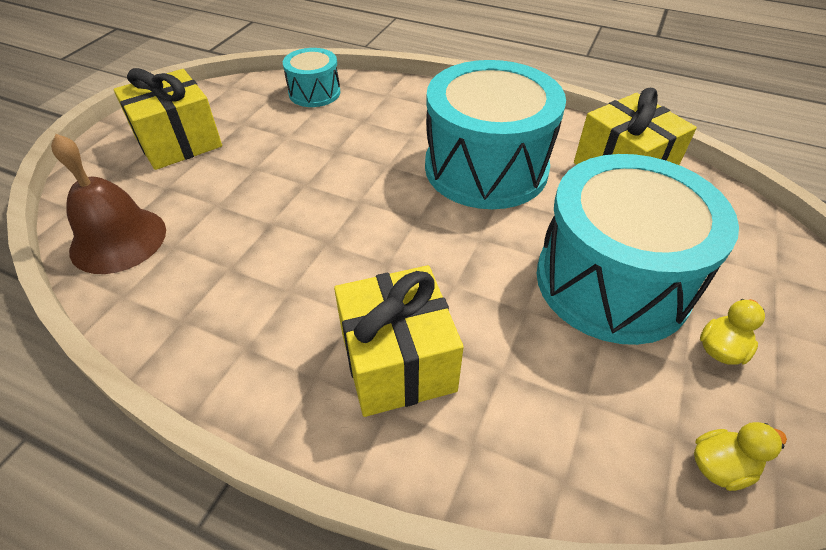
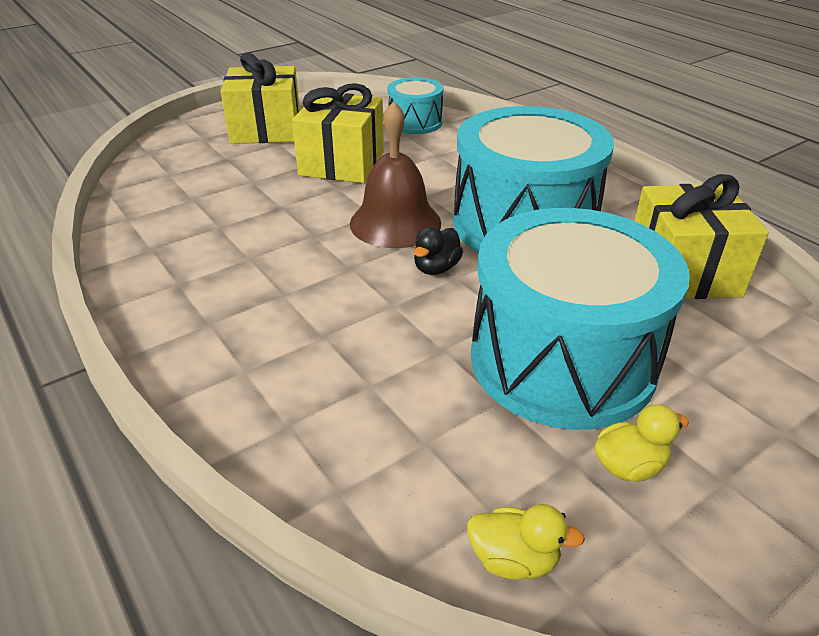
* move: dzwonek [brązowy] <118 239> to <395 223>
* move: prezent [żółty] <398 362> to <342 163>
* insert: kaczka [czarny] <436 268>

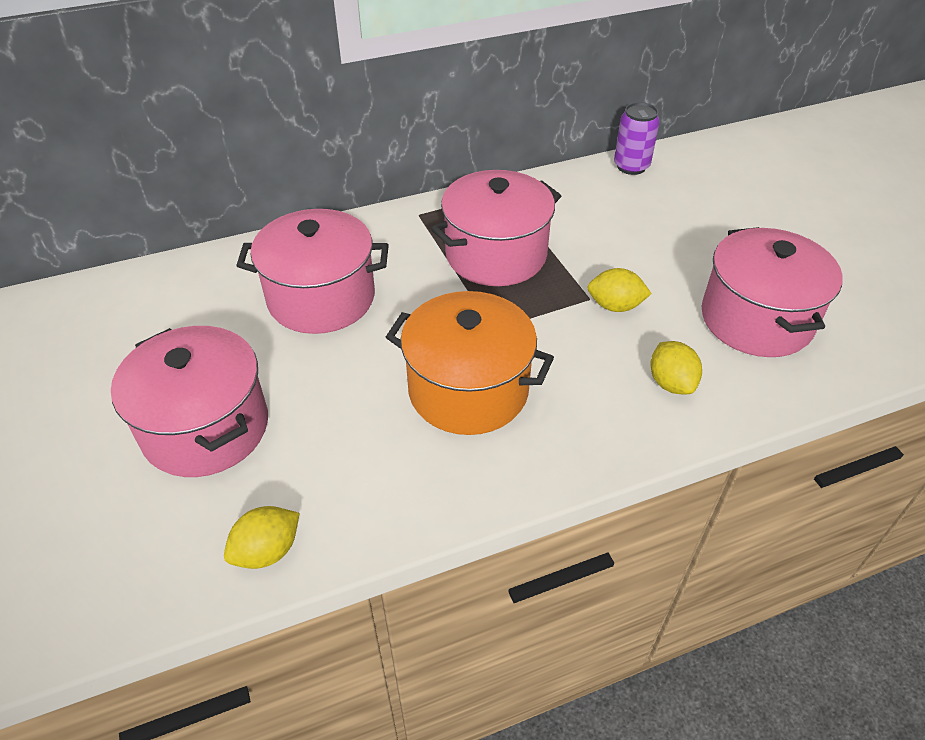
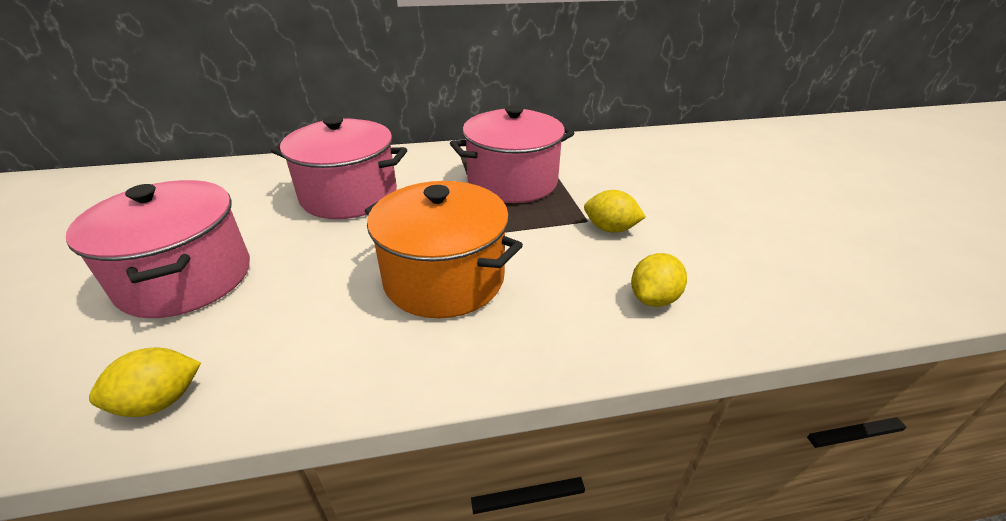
* delete: puszka [fioletowy] <631 166>
* delete: garnek [różowy] <756 319>
* rotate: cytryna [żółty] <671 383> = <653 298> 45 degrees clockwise

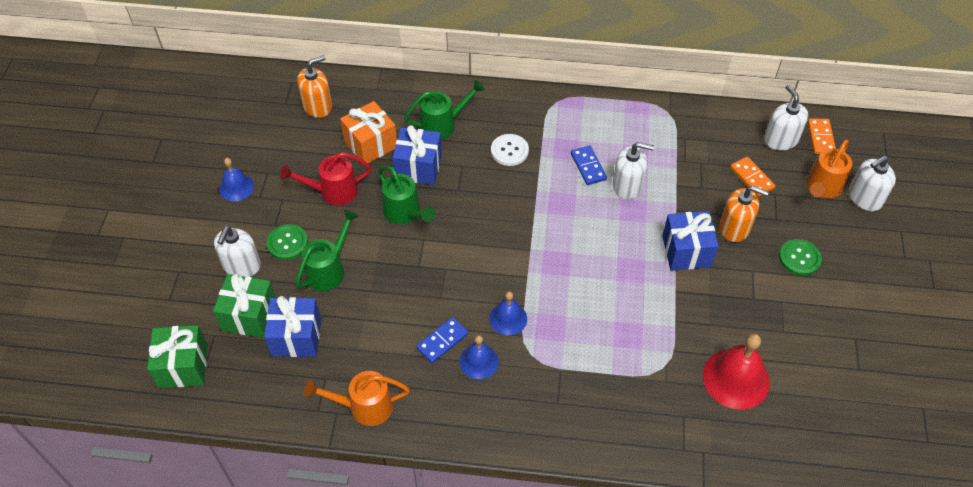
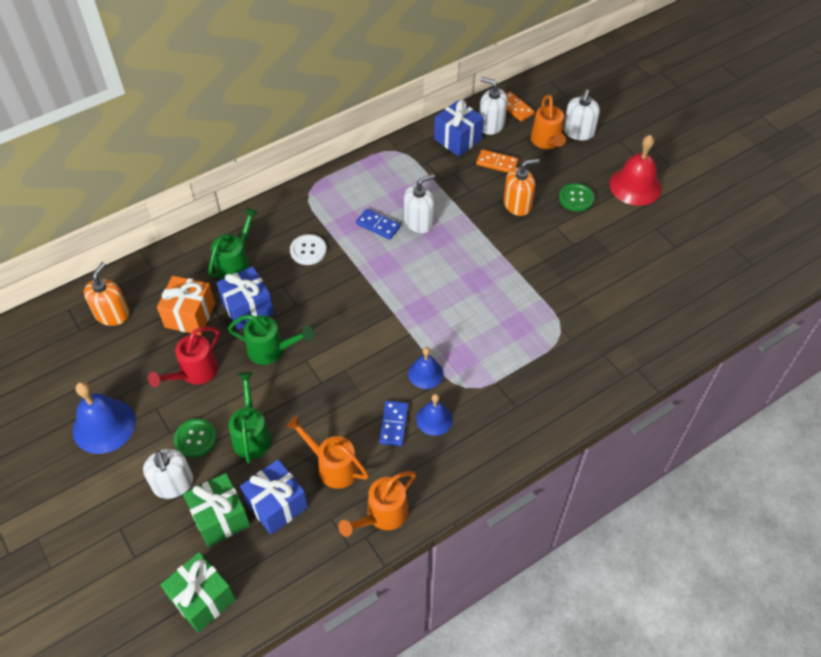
* resize: dzwonek [niebieski] <236 187> = <104 425> x1.69
* move: prezent [niebieski] <686 251> to <458 139>
* move: dzwonek [czerwony] <736 378> to <635 186>
* insert: konewka [pomarańczowy] <332 466>

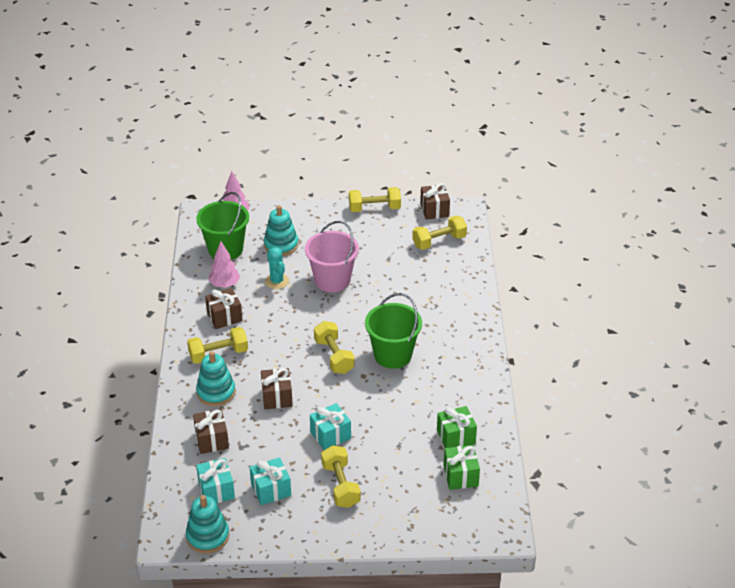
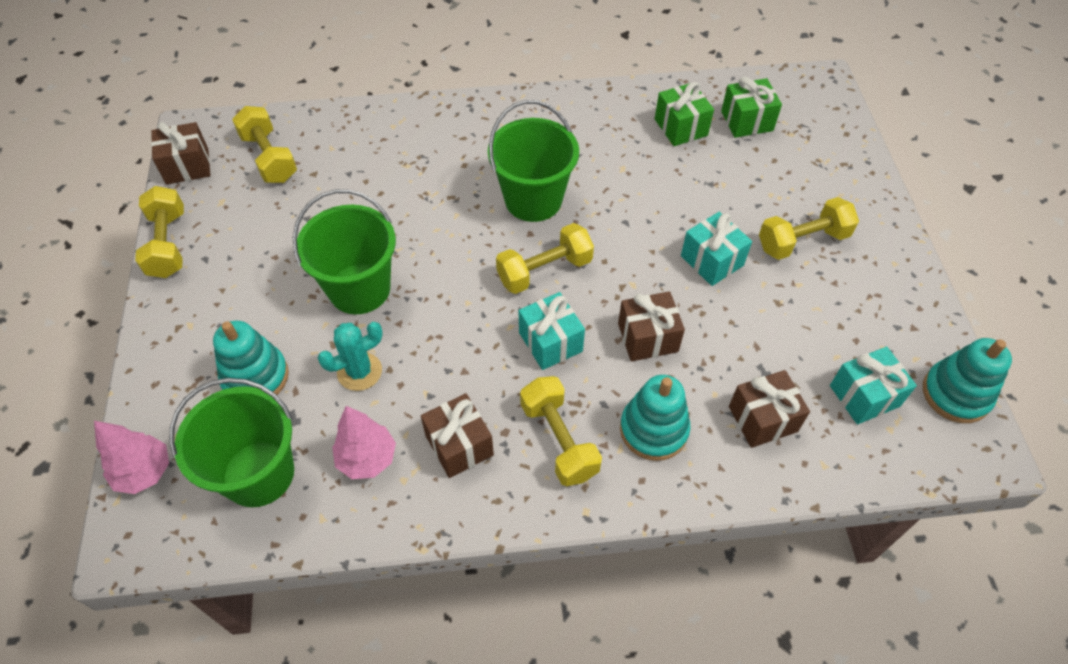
* recolor: wiadro [różowy] <332 280> to wiadro [zielony] <359 289>
* move: prezent [turkusowy] <271 490> to <550 342>

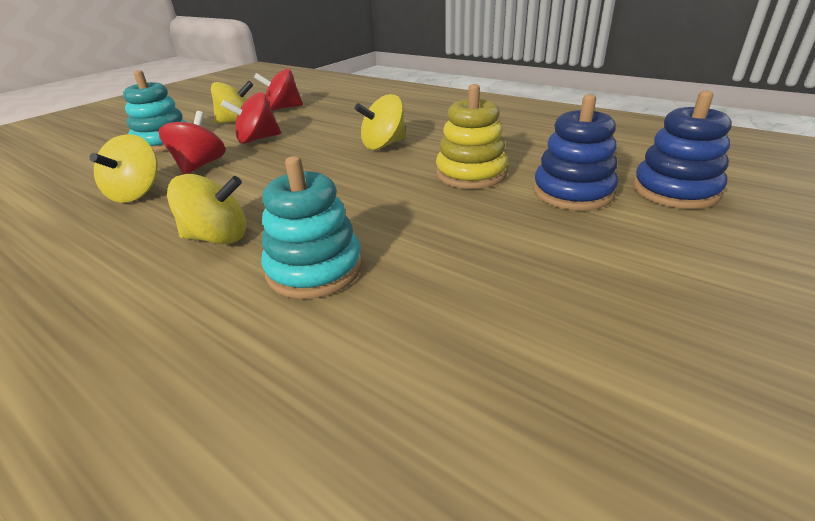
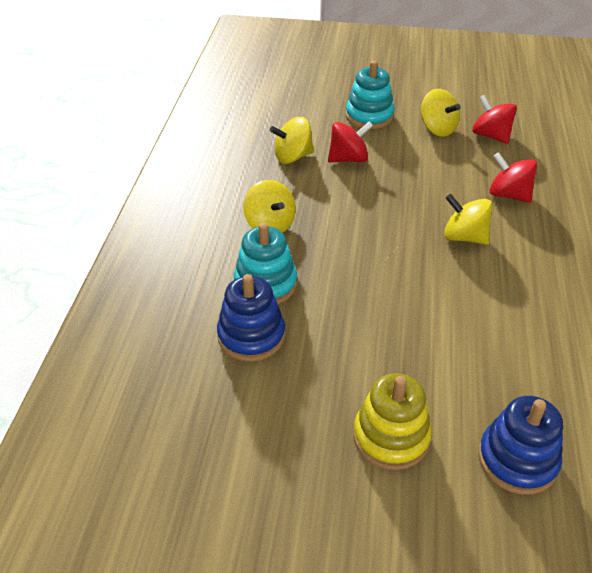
* move: zabawka nakładanka [żółty] <471 174> to <391 437>
* move: bączek [czerwony] <257 139> to <508 195>
* move: zabawka nakładanka [niebieski] <572 192> to <251 336>

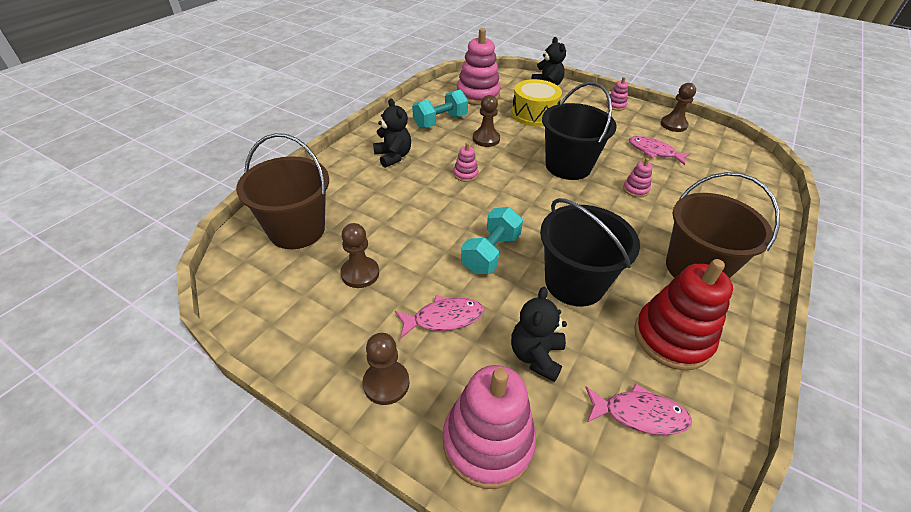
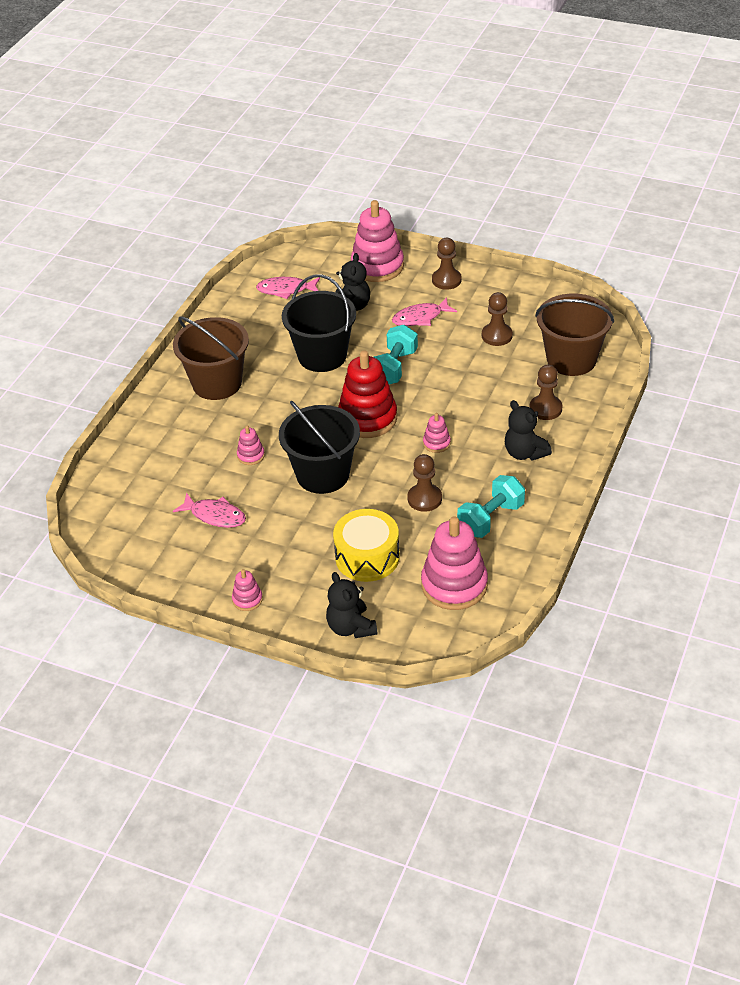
* move: pionek [brązowy] <673 125> to <545 409>
* move: zabawka nakładanka [czerwony] <672 338> to <367 418>

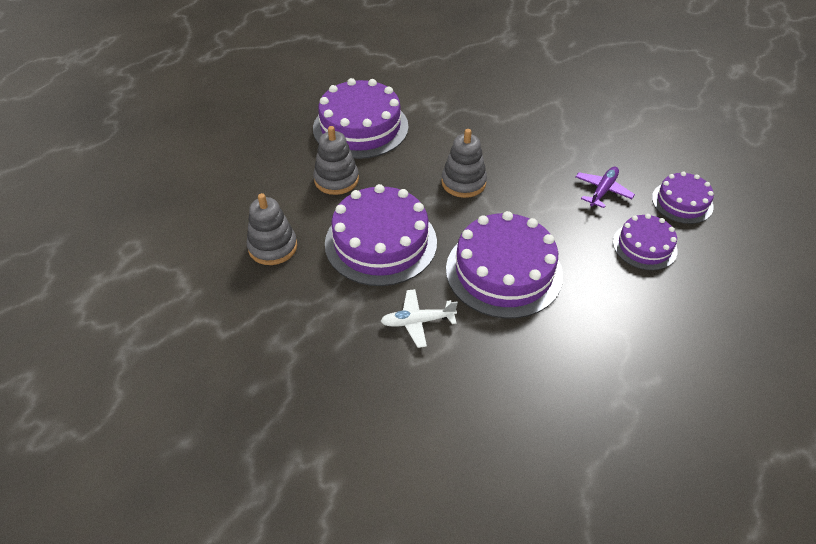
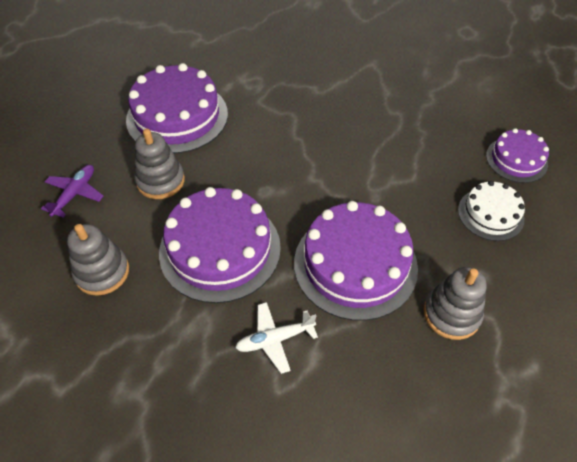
* move: zabawka nakładanka [szary] <463 182> to <451 314>
* move: samolot [fioletowy] <603 191> to <75 194>
* recolor: tort [fioletowy] <644 246> to tort [biały] <490 214>

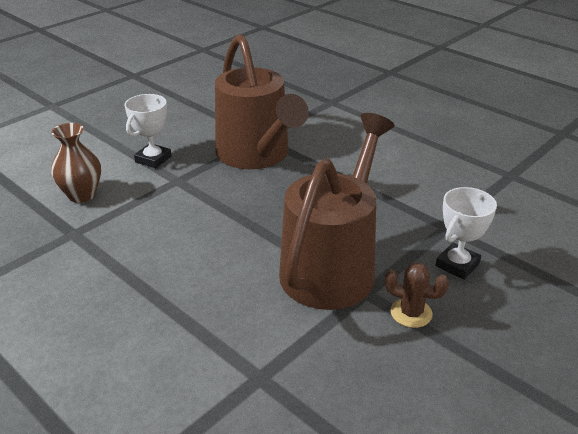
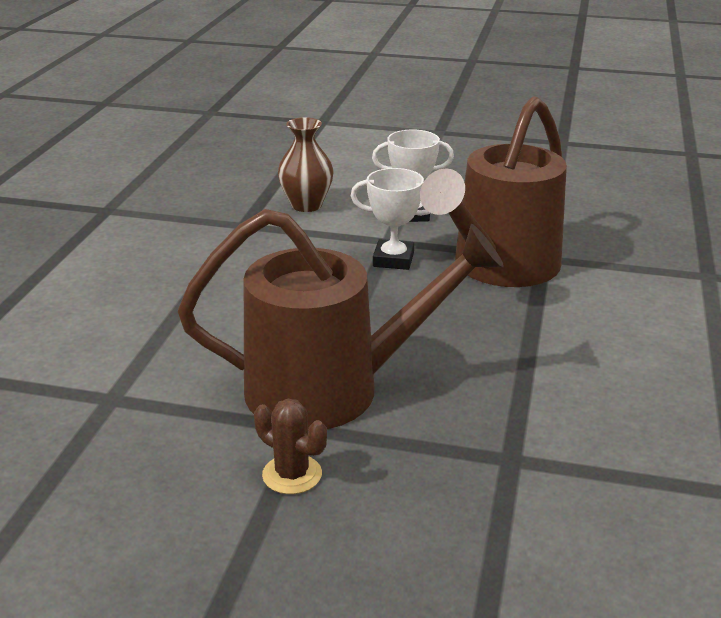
* move: puchar [biały] <457 265> to <393 260>
* rotate: kaktus [brązowy] <411 313> = <292 474> 45 degrees counterclockwise

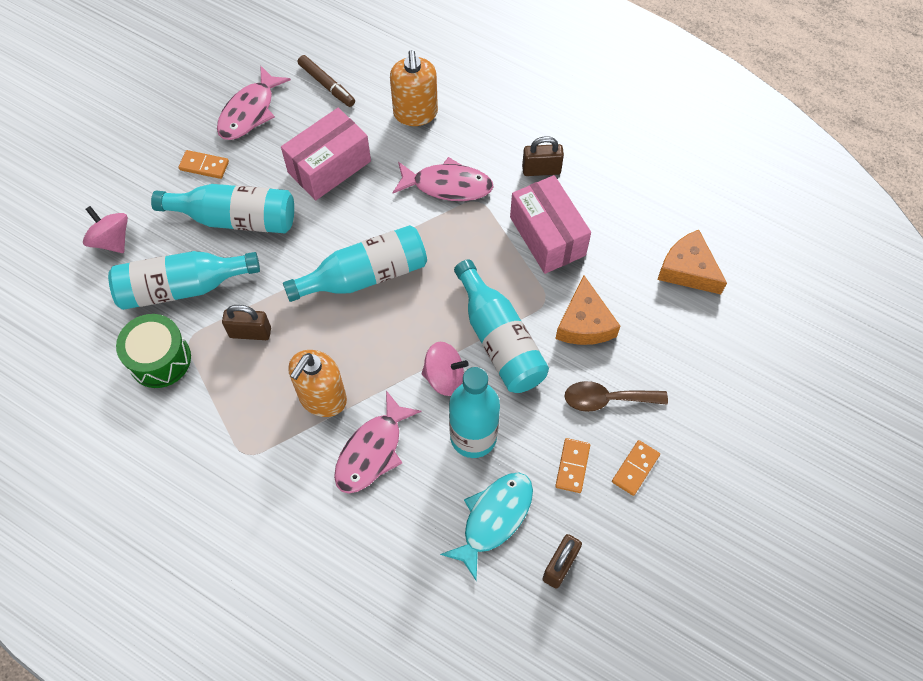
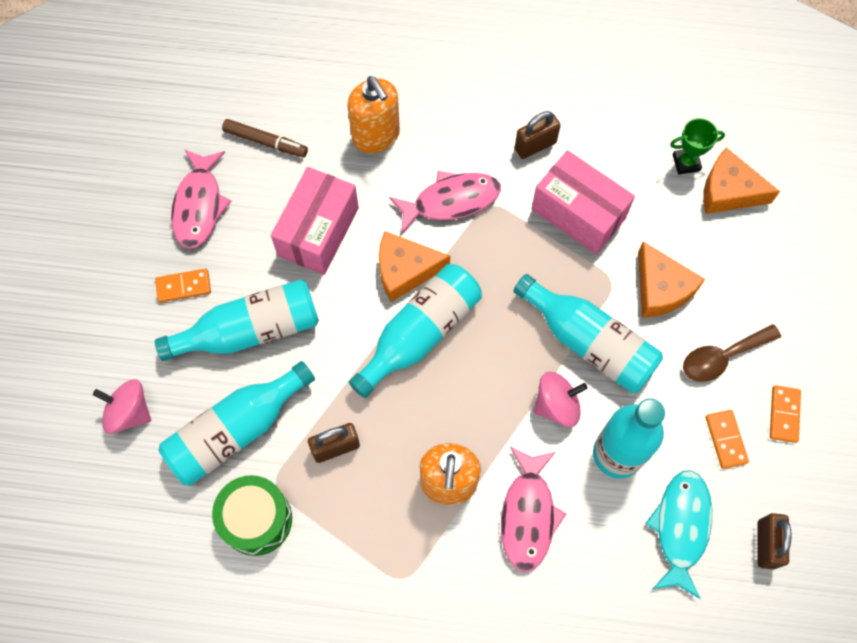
* insert: puchar [zielony] <686 163>
* insert: ser [pomarańczowy] <405 270>

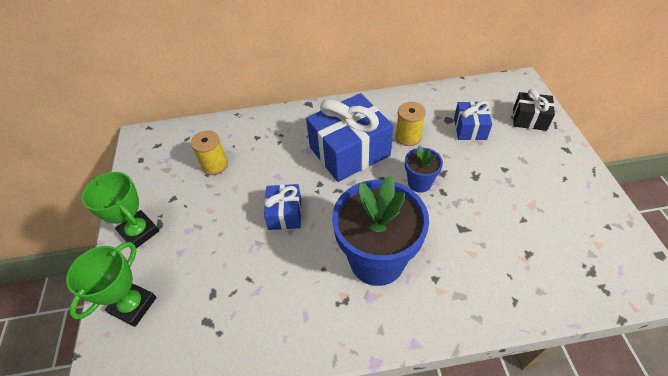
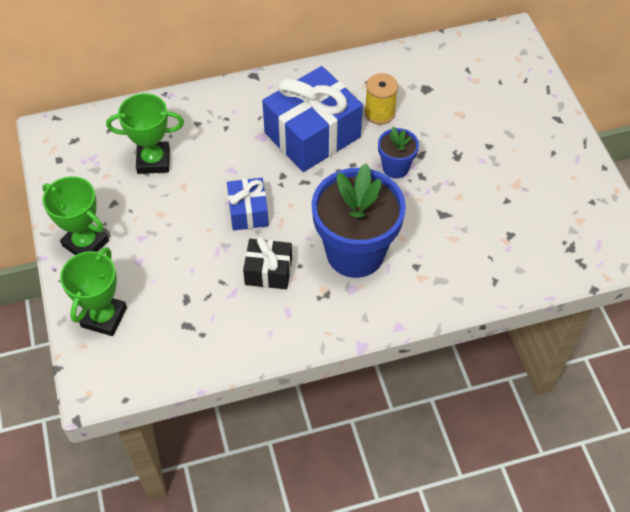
* move: prezent [czarny] <529 119> to <268 271>
* delete: prezent [niebieski] <470 128>
* replace: szpulka [żółty] <215 165> to puchar [zielony] <153 161>

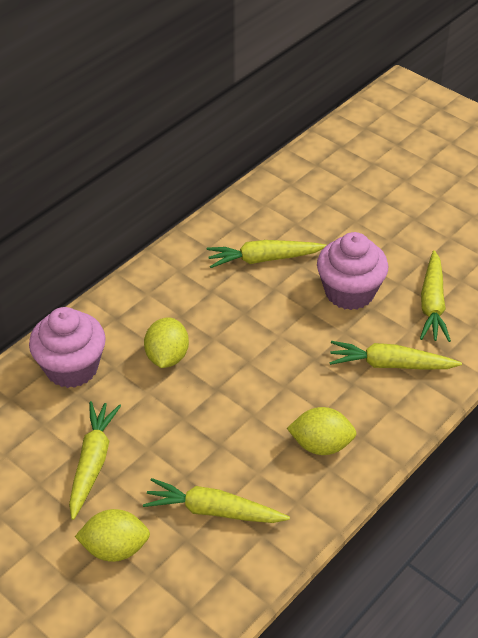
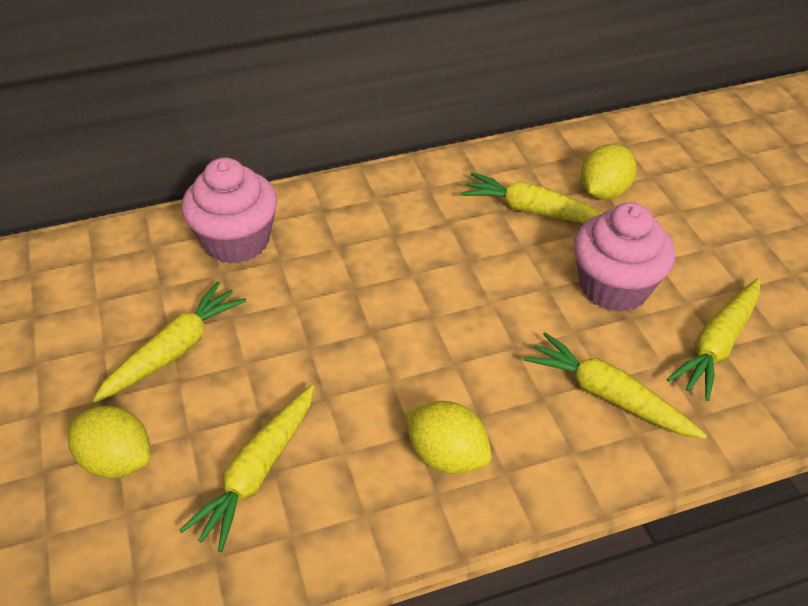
* move: cytryna [żółty] <167 357> to <603 192>
* rotate: marchewka [żółty] <213 510> = <257 472> 105 degrees counterclockwise

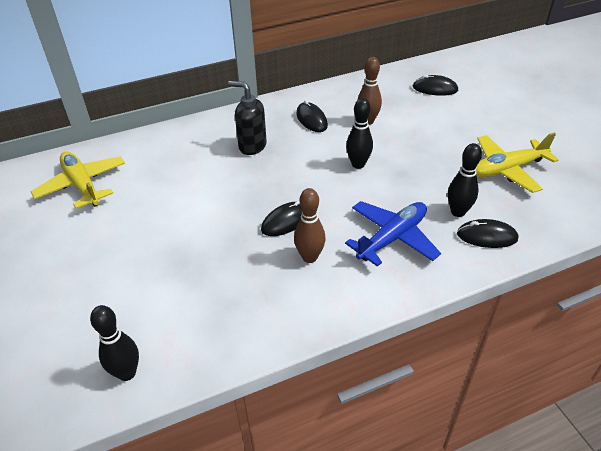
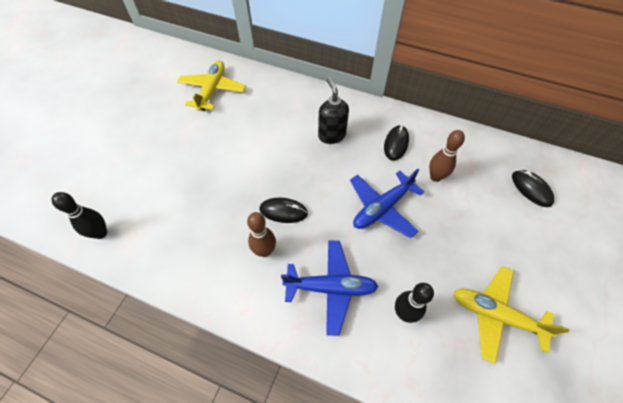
* replace: kręgiel [czarny] <358 164> to samolot [niebieski] <382 208>
* delete: myszka [czarny] <486 236>

